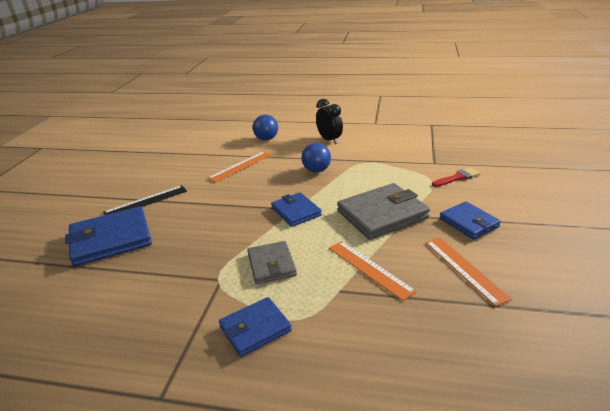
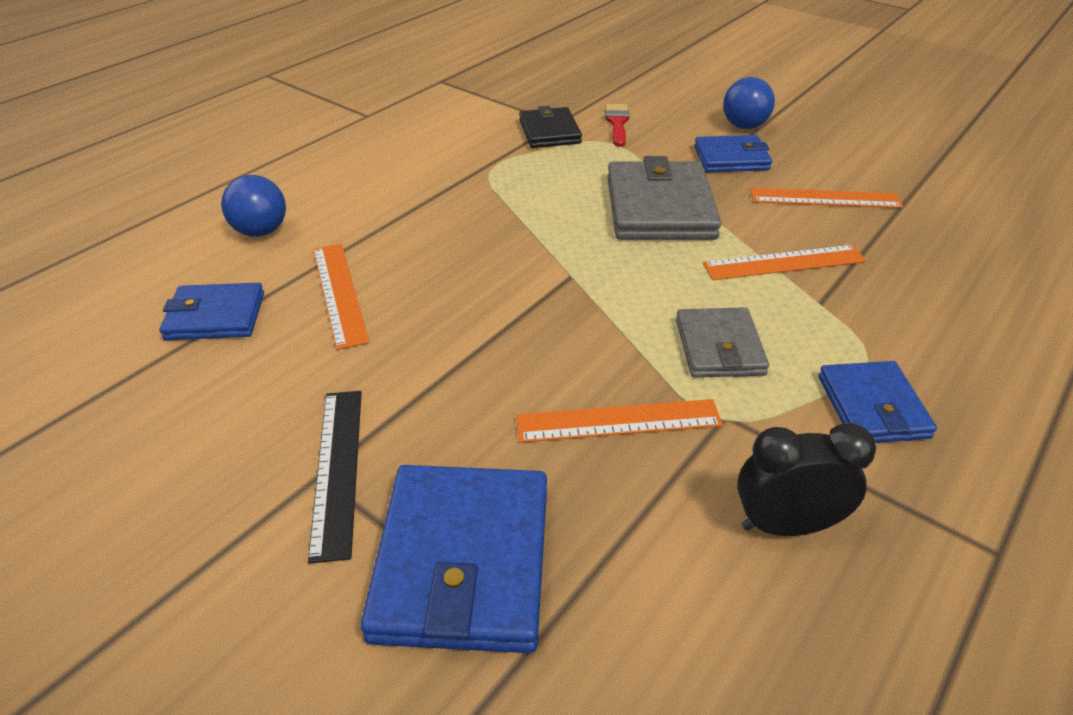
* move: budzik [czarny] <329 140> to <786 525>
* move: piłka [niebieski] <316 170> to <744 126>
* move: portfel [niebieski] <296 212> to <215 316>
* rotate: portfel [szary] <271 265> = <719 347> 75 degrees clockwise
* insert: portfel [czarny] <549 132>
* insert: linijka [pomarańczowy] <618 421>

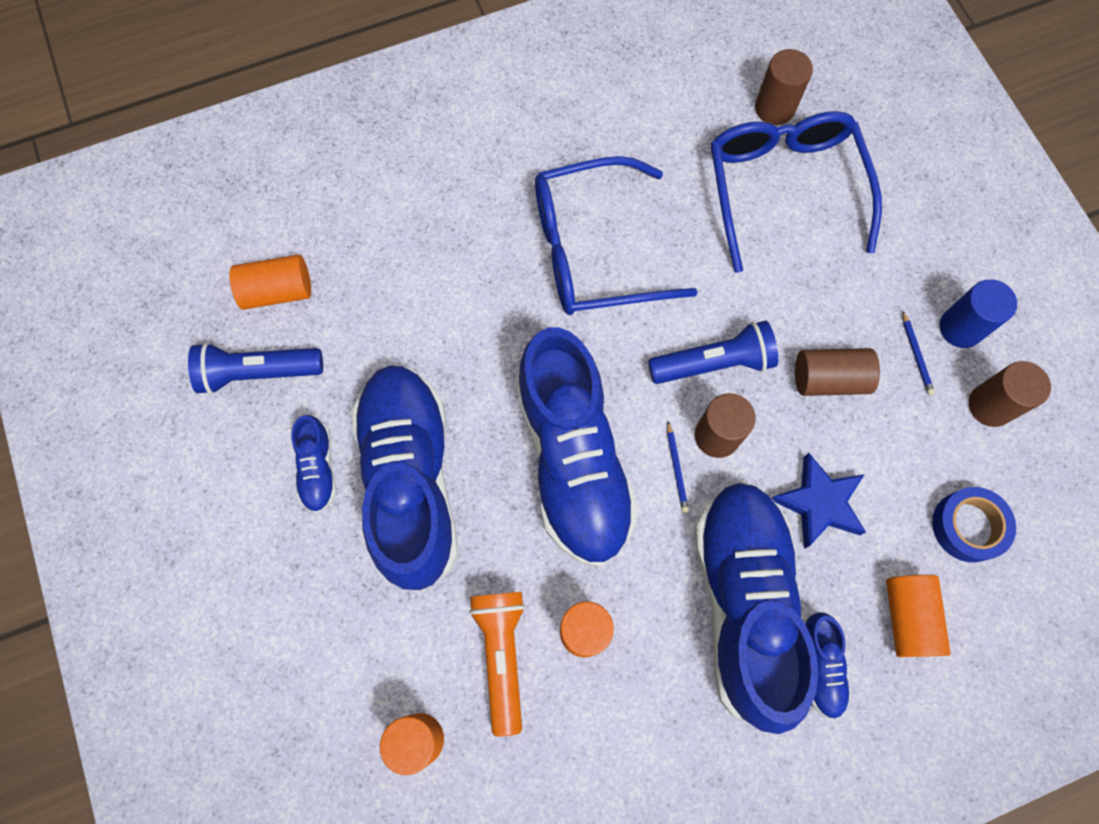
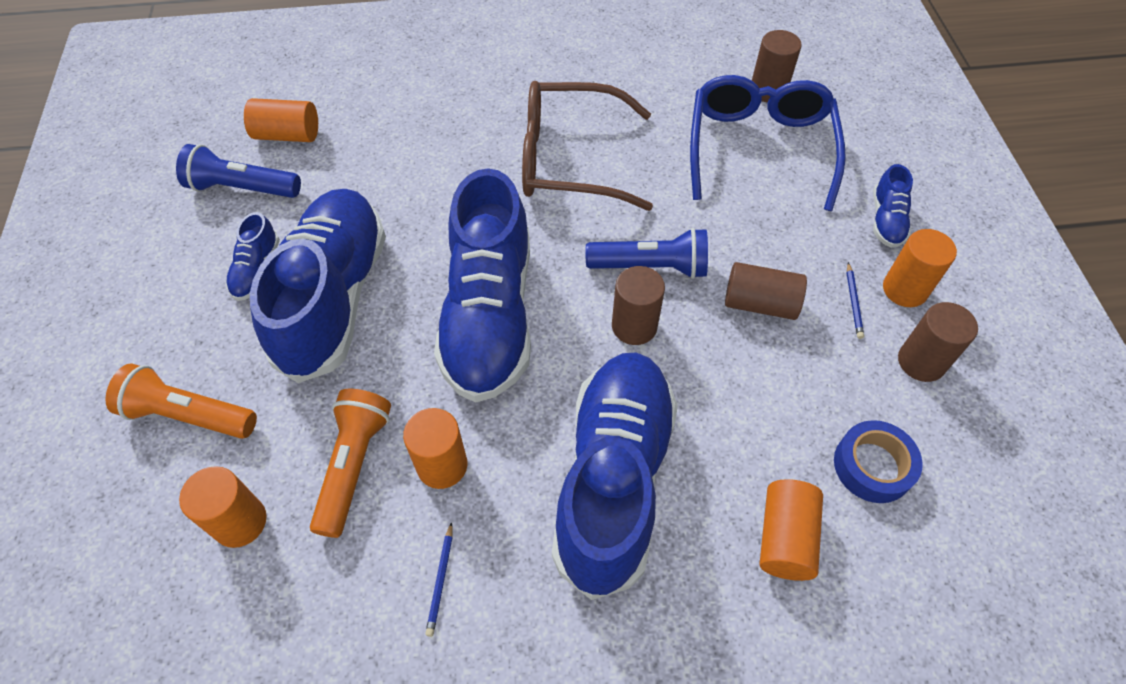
* recolor: okulary [niebieski] <593 250> to okulary [brązowy] <570 160>
* recolor: walec [niebieski] <960 328> to walec [pomarańczowy] <904 289>
* move: ołówek [niebieski] <676 468> to <440 580>
* delete: gwiazda [niebieski] <819 503>
* move: but [niebieski] <820 666> to <886 220>
* insert: latarka [pomarańczowy] <188 415>

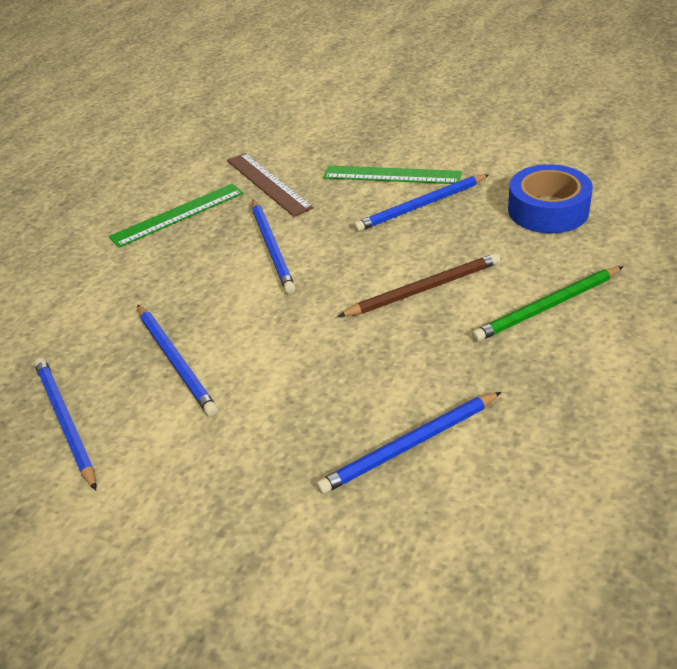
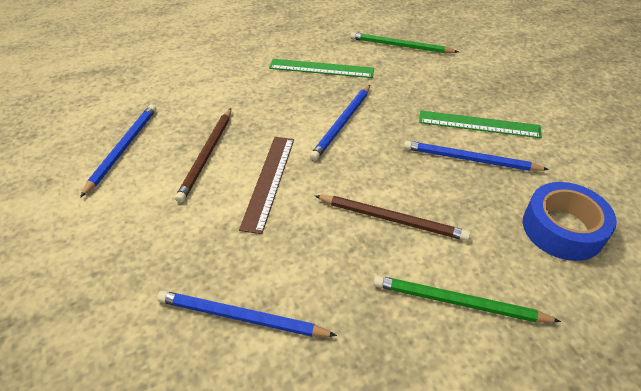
* move: linijka [brązowy] <268 183> to <269 181>
* rotate: linijka [zielony] <391 175> = <479 124> 45 degrees counterclockwise
* recolor: ołówek [niebieski] <176 361> to ołówek [brązowy] <207 155>
* insert: ołówek [zielony] <400 46>

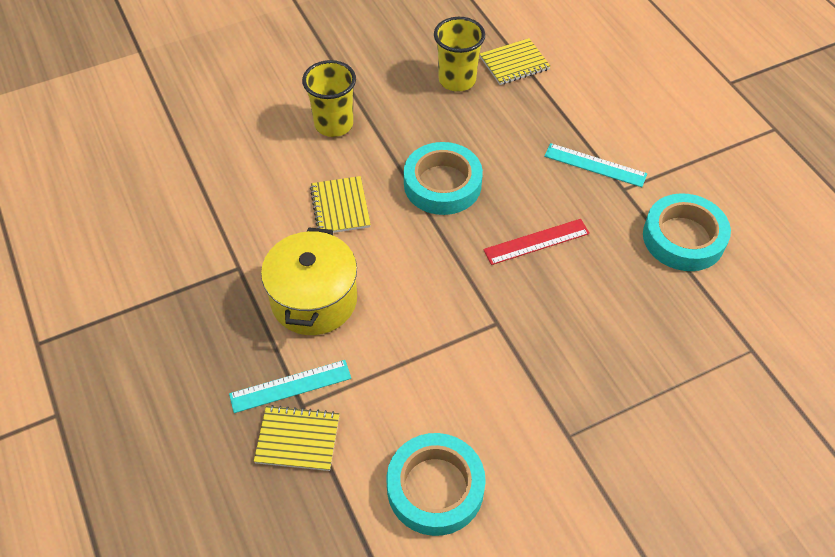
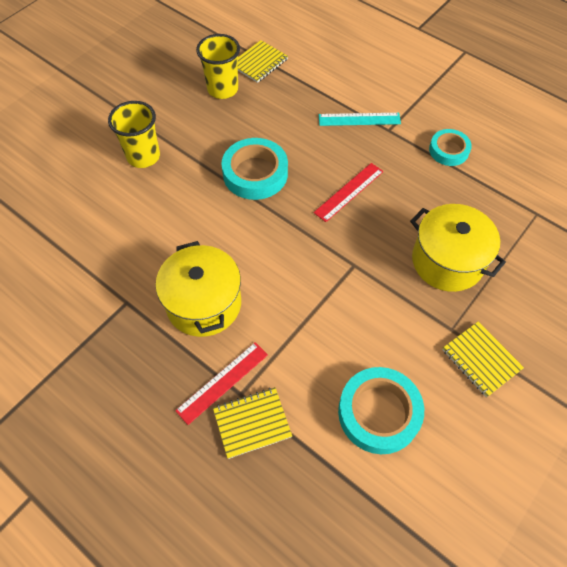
* move: zeszyt [żółty] <340 207> to <481 359>
* resize: taśma klejąca [turkusowy] <683 238> = <448 150> x0.62
* recolor: linijka [turkusowy] <290 386> to linijka [czerwony] <222 382>
* insert: garnek [żółty] <447 261>

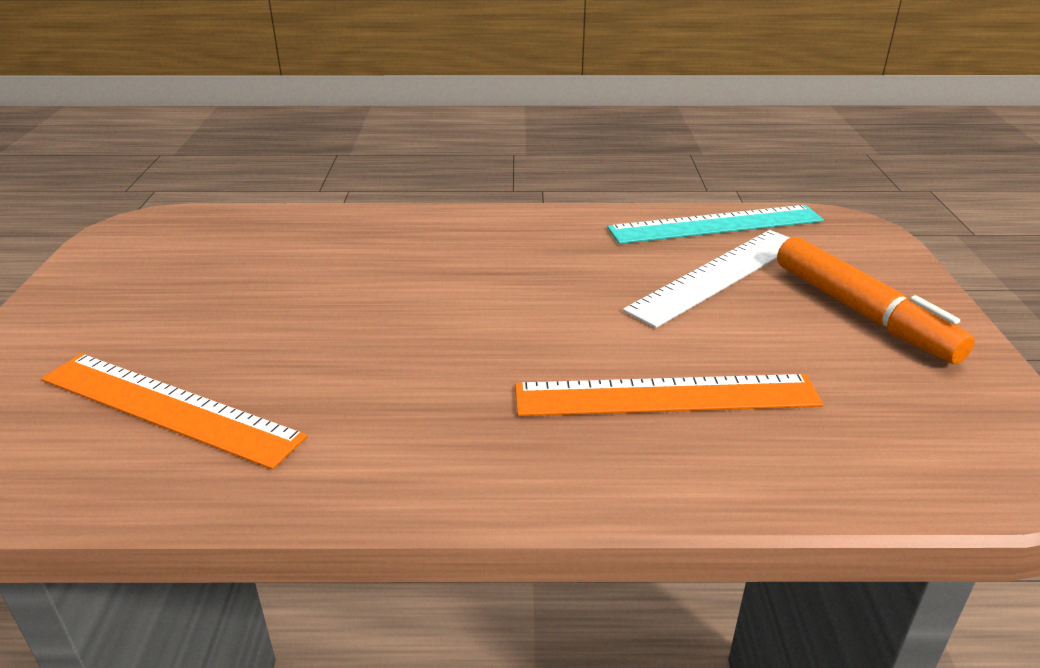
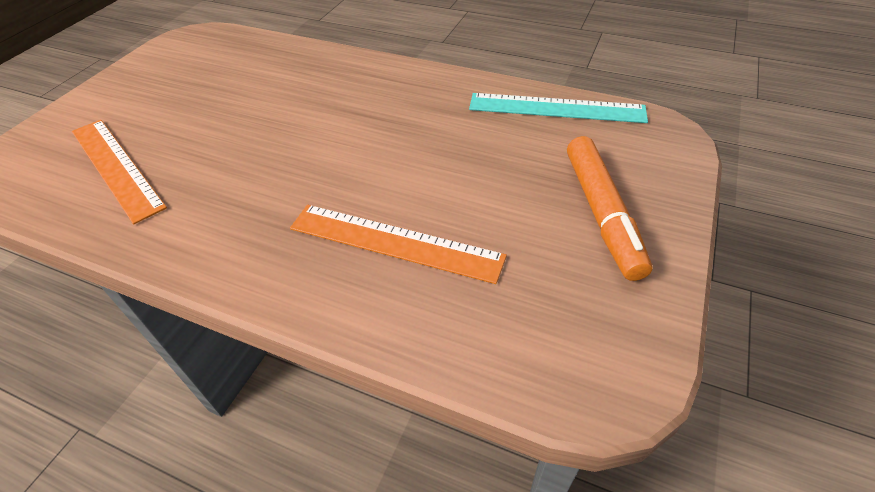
* delete: linijka [biały] <717 275>

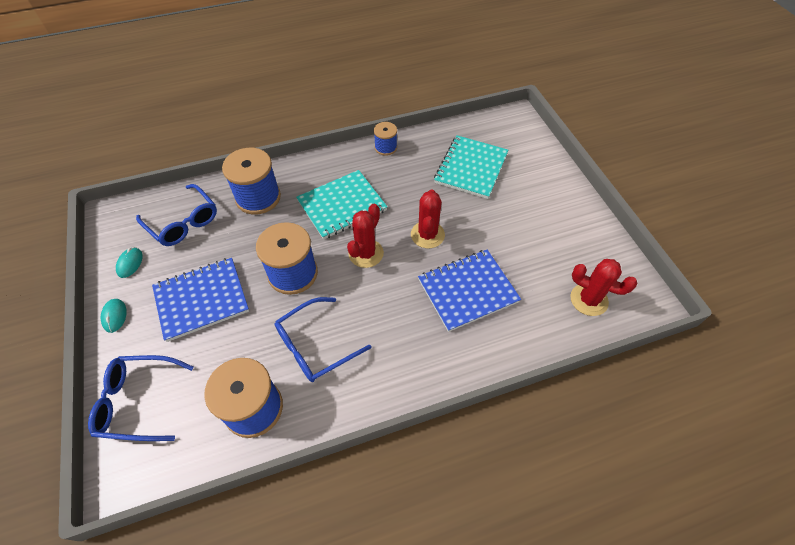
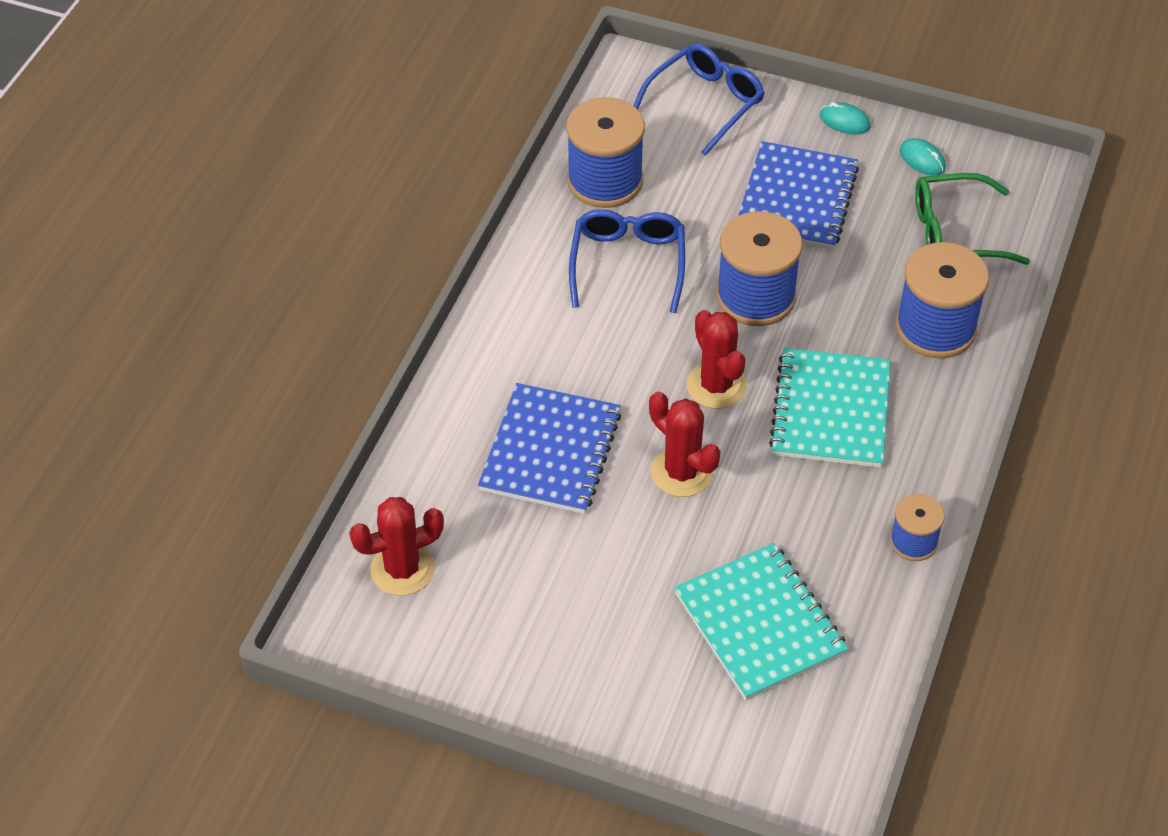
* recolor: okulary [niebieski] <183 222> to okulary [zielony] <954 233>

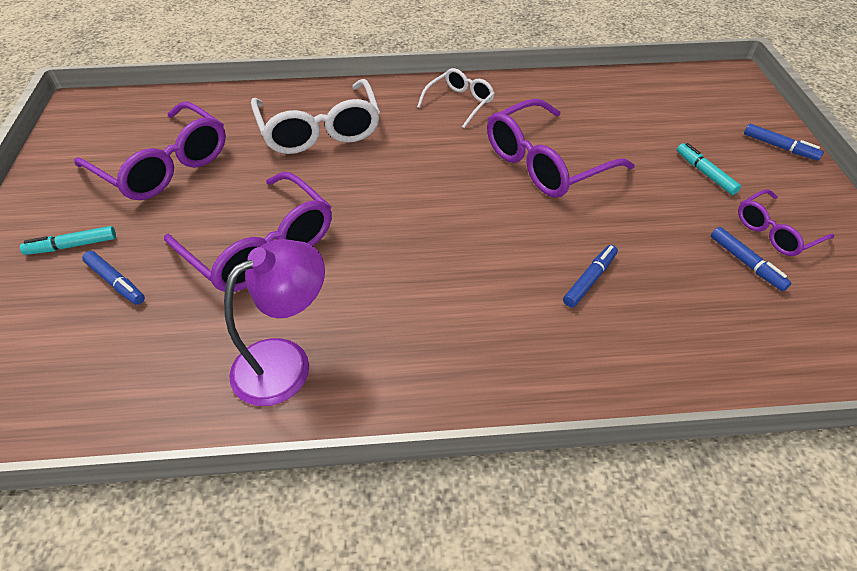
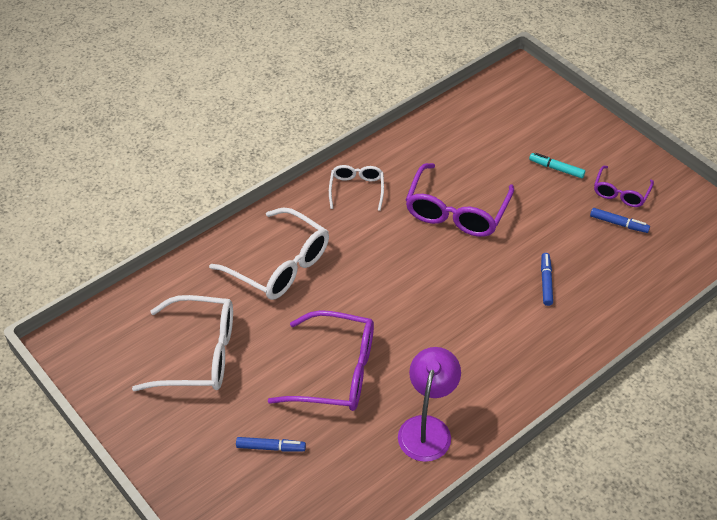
* recolor: okulary [fioletowy] <164 165> to okulary [biały] <198 354>
* delete: flamaster [niebieski] <779 147>
* delete: flamaster [turkusowy] <72 246>

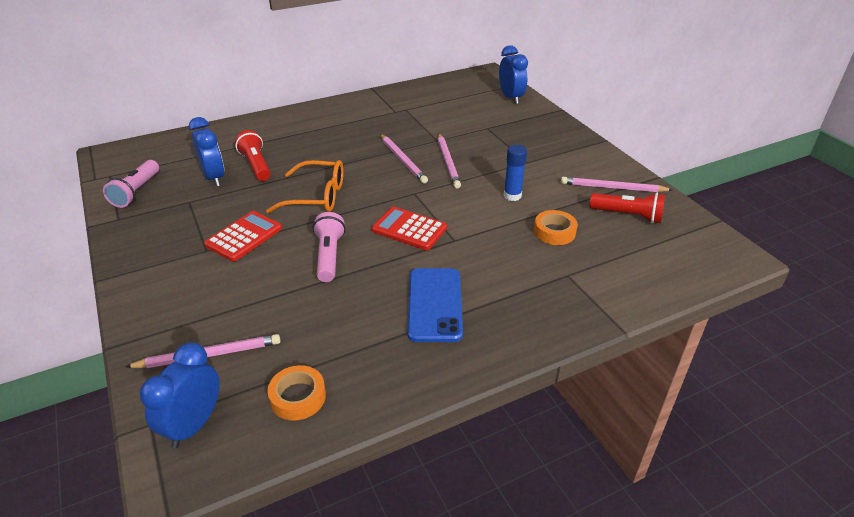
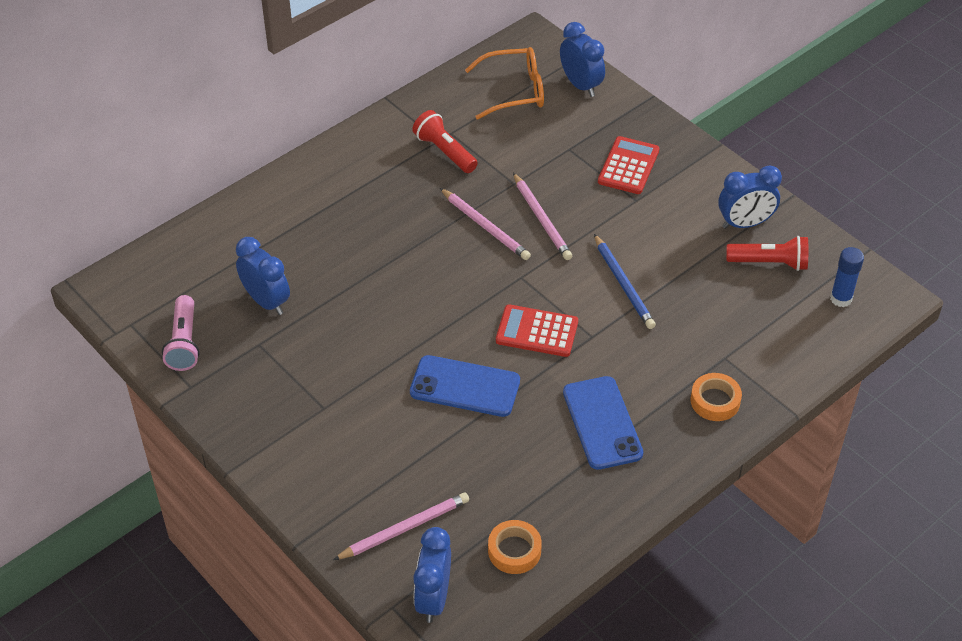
* move: latarka [czerwony] <256 165> to <444 151>
* move: klej w sztyfcie [niebieski] <512 196> to <841 299>
* move: okulary [pomarańczowy] <316 196> to <514 91>
* replace: ołówek [różowy] <612 188> to budzik [niebieski] <745 223>
* move: taśma klejąca [pomarańczowy] <554 232> to <715 401>
* move: kalkulator [czerwony] <244 236> to <628 166>
* replace: latarka [różowy] <329 256> to telefon [niebieski] <465 386>
* insert: ołówek [niebieski] <623 284>

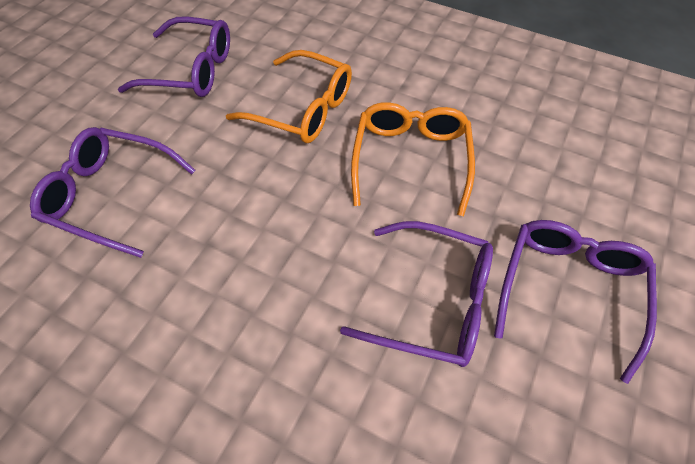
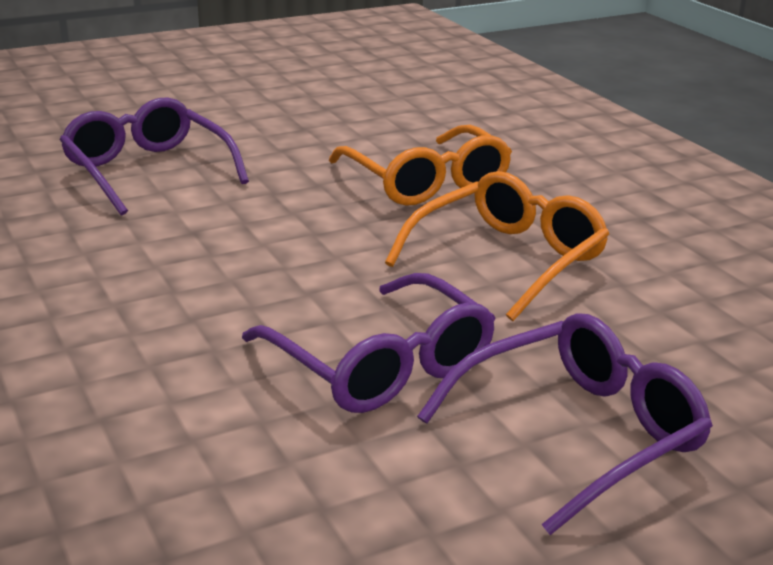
* delete: okulary [fioletowy] <191 70>

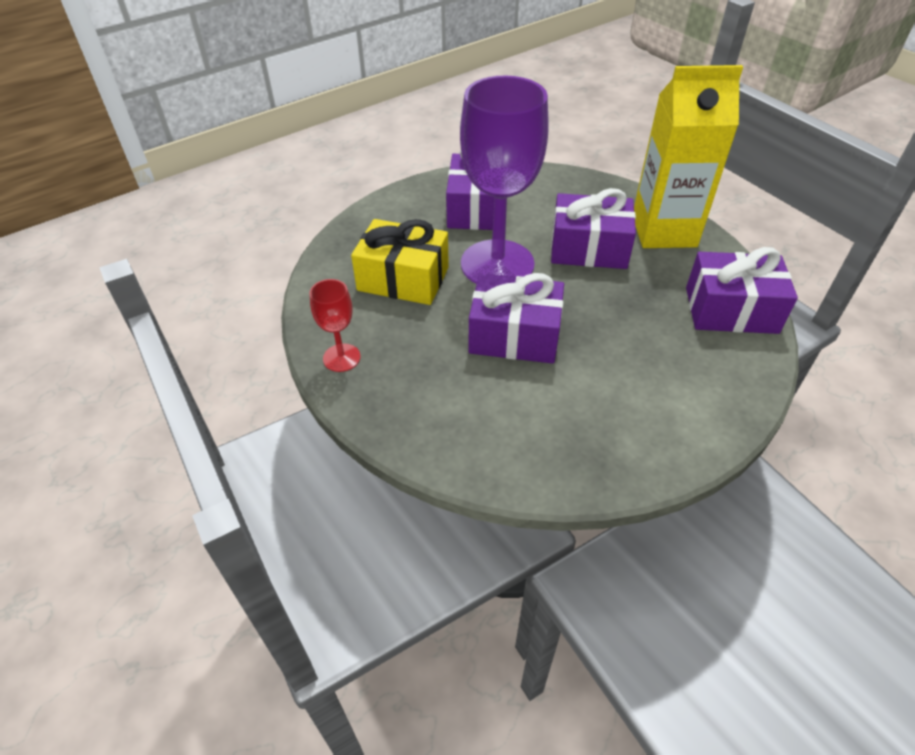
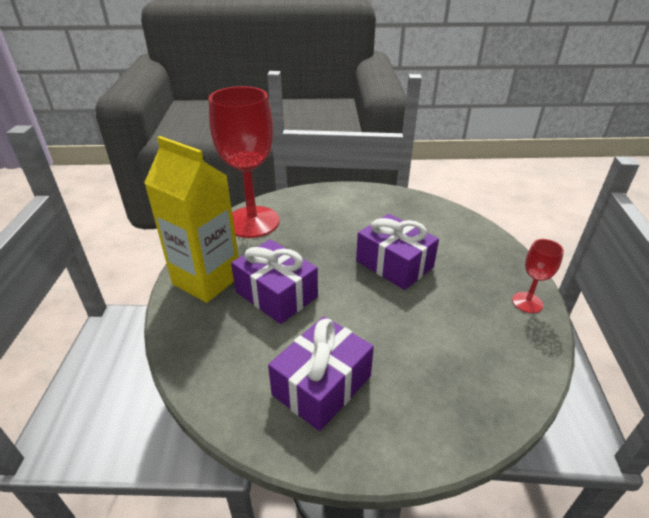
* delete: kielich [fioletowy] <497 264>
* delete: prezent [żółty] <403 279>
* replace: prezent [fioletowy] <731 310> to kielich [czerwony] <252 222>

